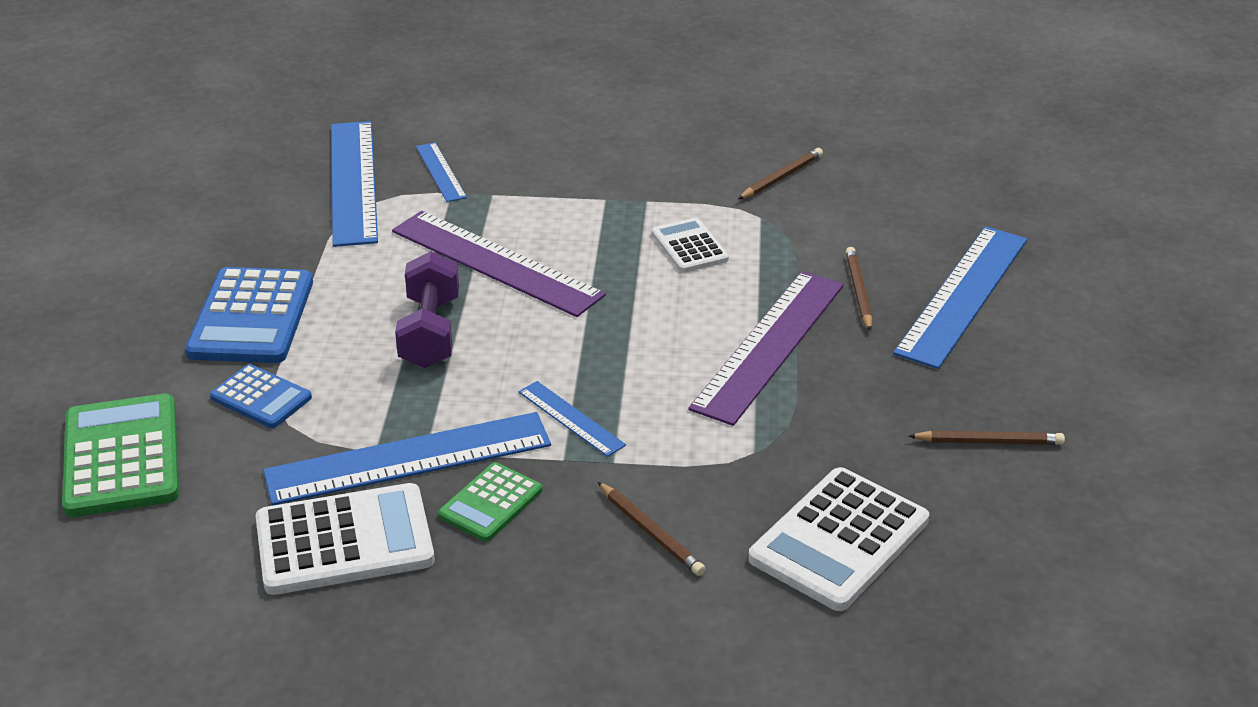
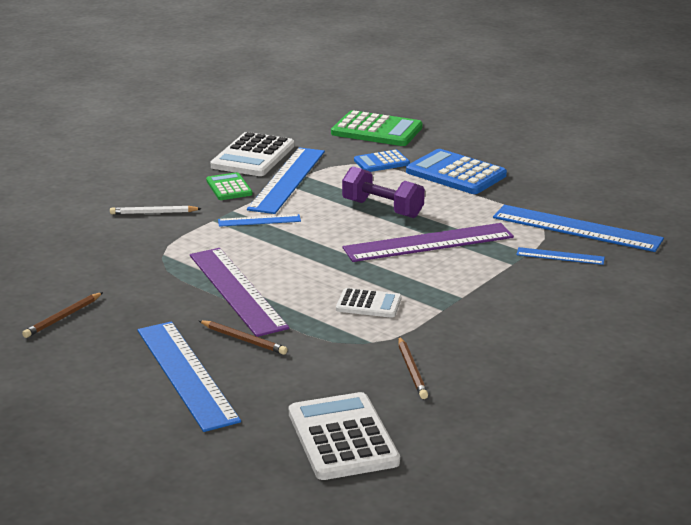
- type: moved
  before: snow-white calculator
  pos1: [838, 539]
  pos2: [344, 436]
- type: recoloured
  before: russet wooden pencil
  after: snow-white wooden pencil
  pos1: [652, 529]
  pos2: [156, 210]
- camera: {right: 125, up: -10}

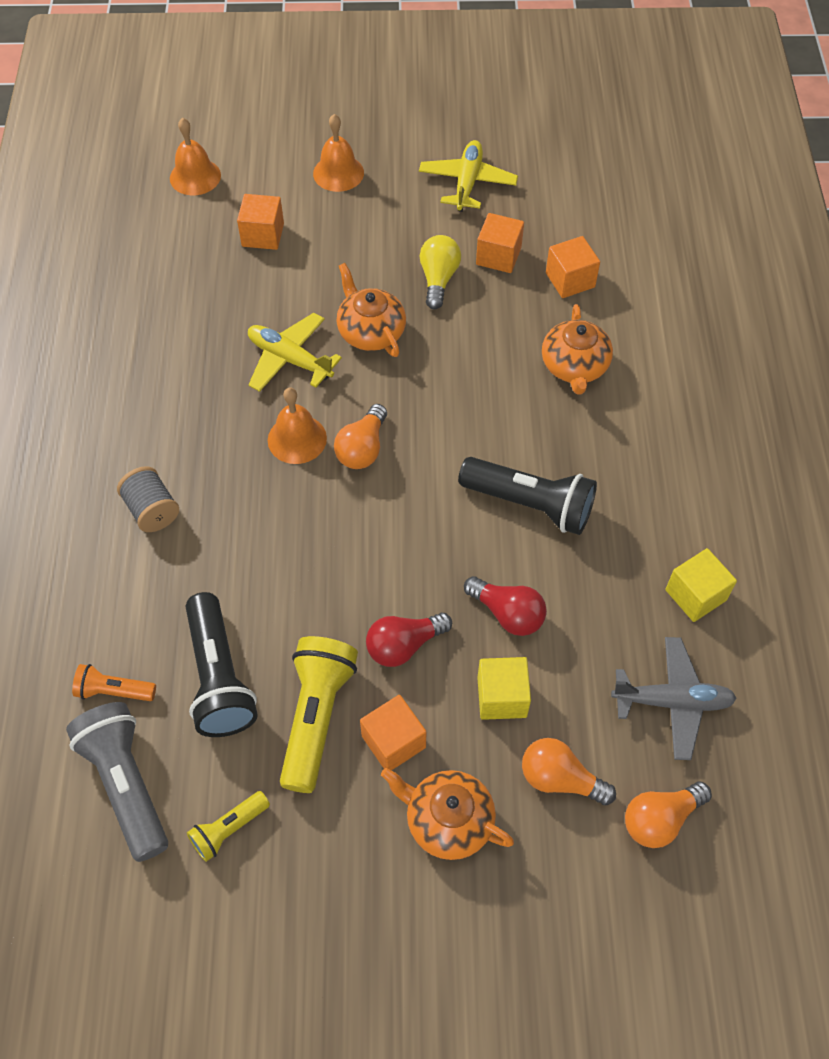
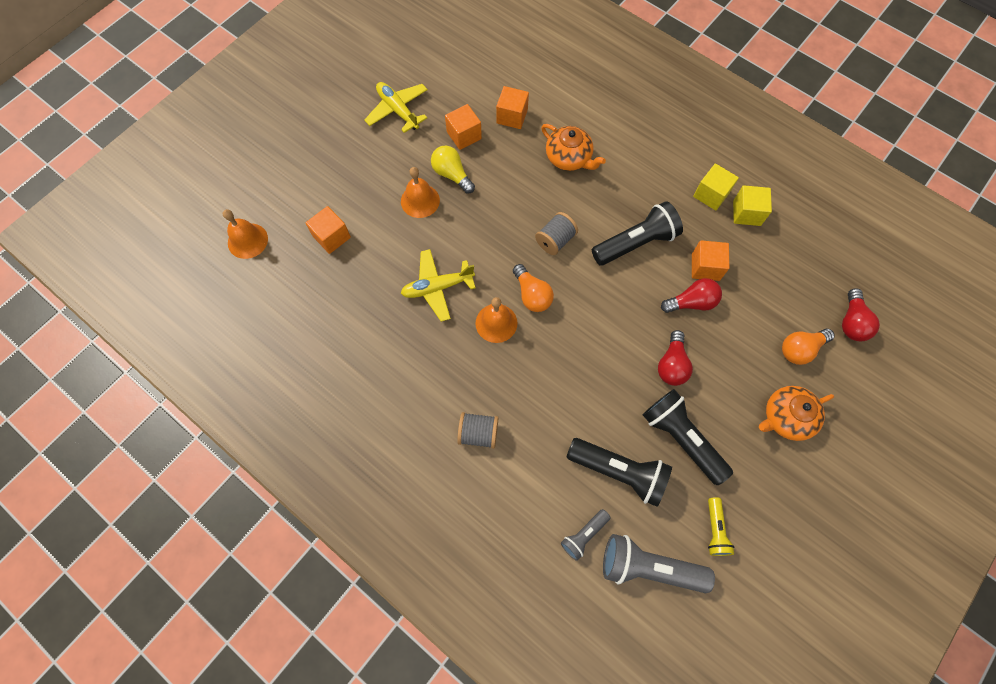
- type: moved
  before: bright orange bell
  pos1: [338, 153]
  pos2: [420, 192]
- type: removed
  before: bright orange tea pot
  pos1: [371, 310]
- type: recoloured
  before: golden pocket torch
  after: jet-black pocket torch
  pos1: [319, 714]
  pos2: [688, 437]
- type: removed
  before: gray toy plane
  pos1: [674, 698]
- type: moved
  before: golden block
  pos1: [504, 688]
  pos2: [716, 186]
- type: recoloured
  before: bright orange pocket torch
  after: gray pocket torch
  pos1: [114, 682]
  pos2: [586, 535]
- type: moved
  before: bright orange block
  pos1: [393, 733]
  pos2: [710, 260]
- type: recoloured
  before: bright orange bulb
  after: scarlet bulb
  pos1: [668, 815]
  pos2: [861, 314]
- type: added
  after: gray reel of thread
  pos2: [556, 233]
- camera: {right: -50, up: 10}

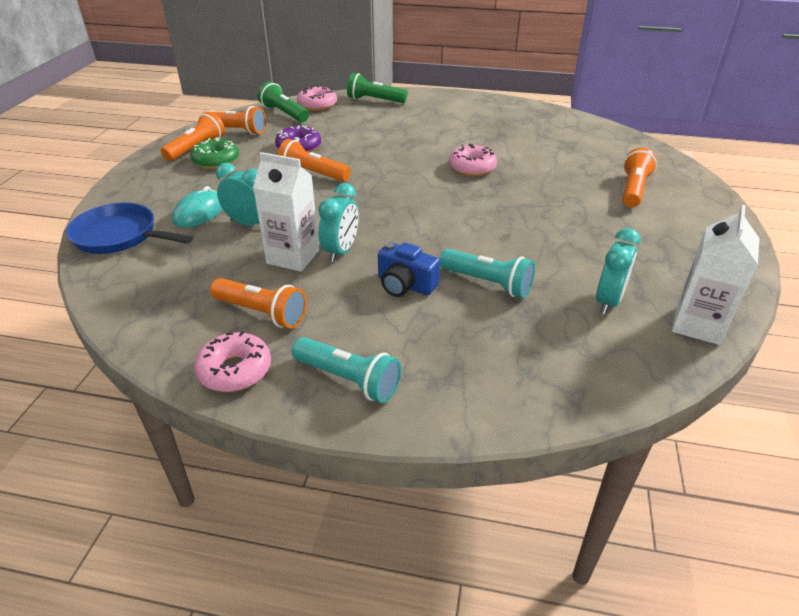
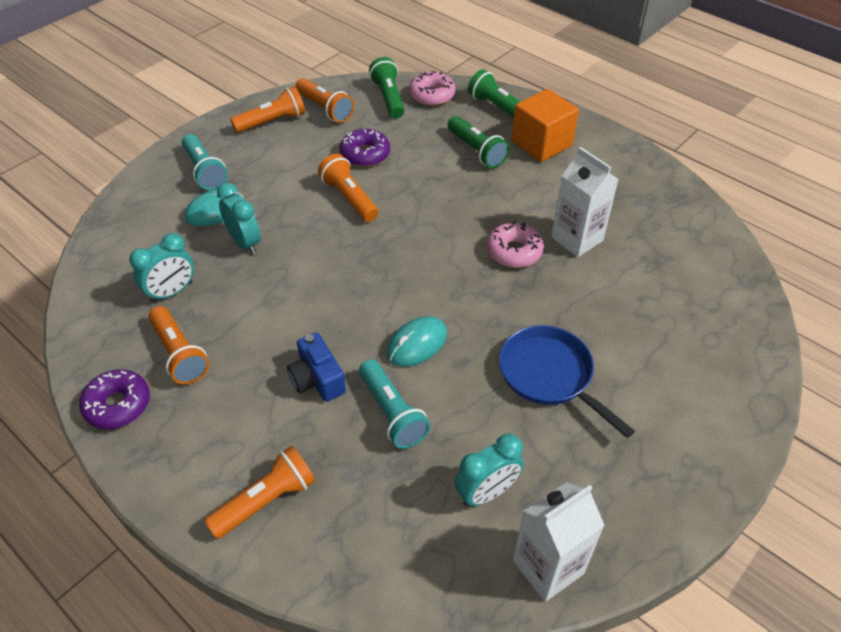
- type: removed
  before: green glazed donut
  pos1: [214, 153]
- type: moved
  before: bright orange pocket torch
  pos1: [639, 177]
  pos2: [259, 492]
- type: moved
  before: snow-white juice carton
  pos1: [286, 212]
  pos2: [585, 202]
- type: moved
  before: aqua clock
  pos1: [338, 222]
  pos2: [161, 268]
- type: moved
  before: royal blue frying pan
  pos1: [129, 228]
  pos2: [567, 381]
- type: recoloured
  before: rosy glazed donut
  after: royal purple glazed donut
  pos1: [232, 361]
  pos2: [114, 399]
- type: moved
  before: aqua pocket torch
  pos1: [346, 370]
  pos2: [205, 162]
- type: added
  after: bright orange block
  pos2: [545, 125]
- type: added
  after: green pocket torch
  pos2: [478, 142]
- type: added
  after: aqua computer mouse
  pos2: [416, 341]
- camera: {right: 30, up: 10}

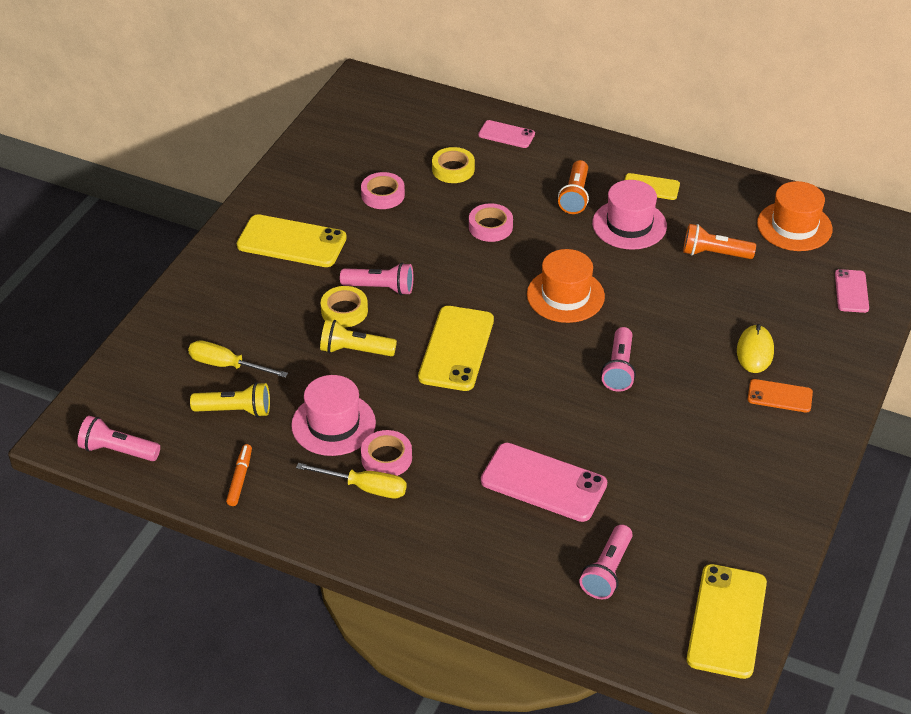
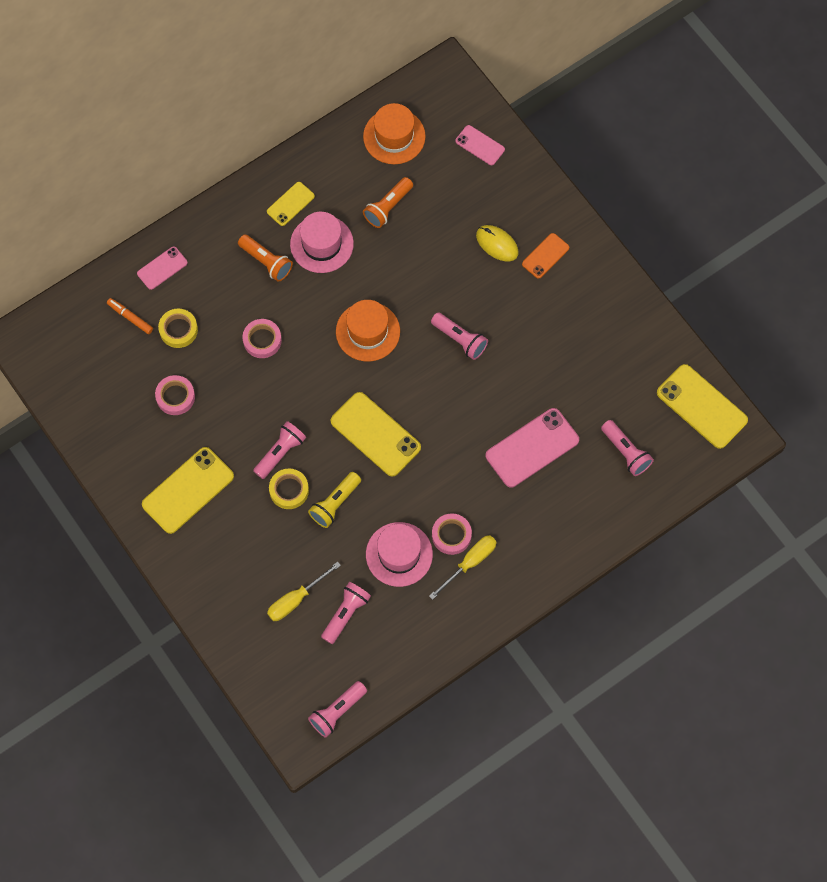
- type: recoloured
  before: golden pocket torch
  after: rosy pocket torch
  pos1: [230, 399]
  pos2: [346, 613]
- type: moved
  before: bright orange felt pen
  pos1: [239, 475]
  pos2: [130, 316]
- camera: {right: -60, up: 25}

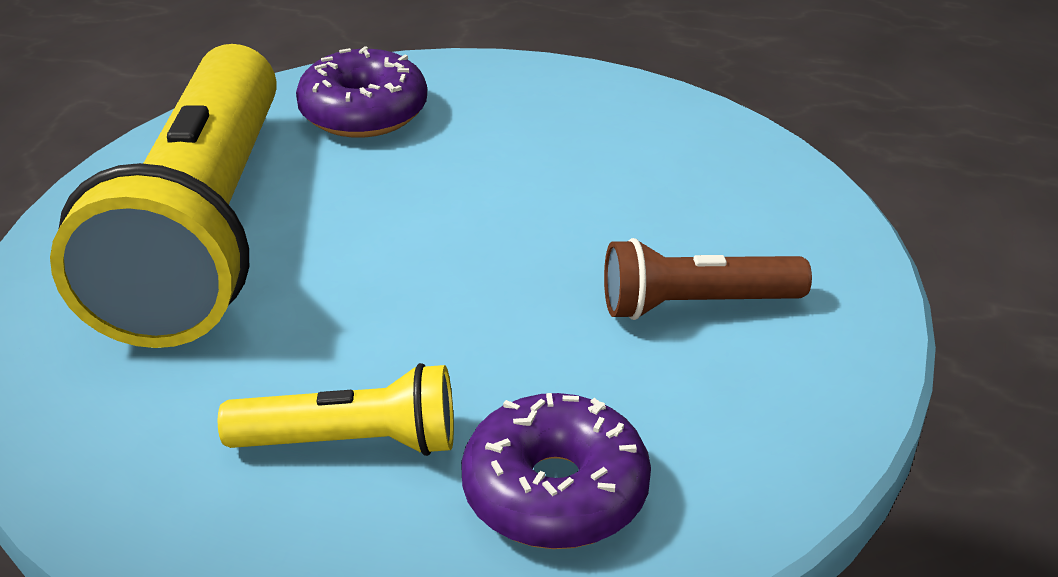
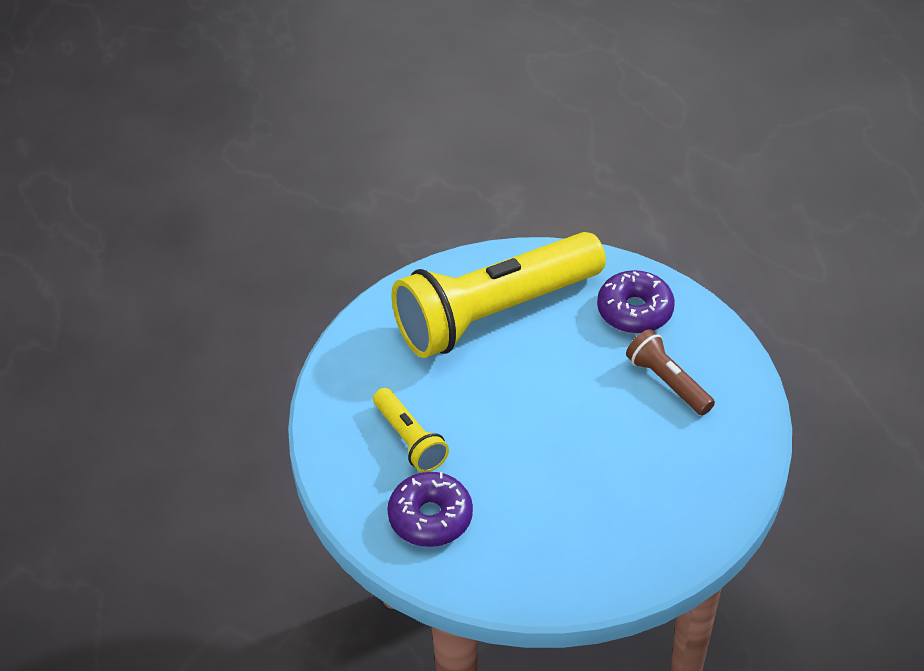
- type: moved
  before: russet pocket torch
  pos1: [708, 279]
  pos2: [670, 372]
- camera: {right: 60, up: 10}

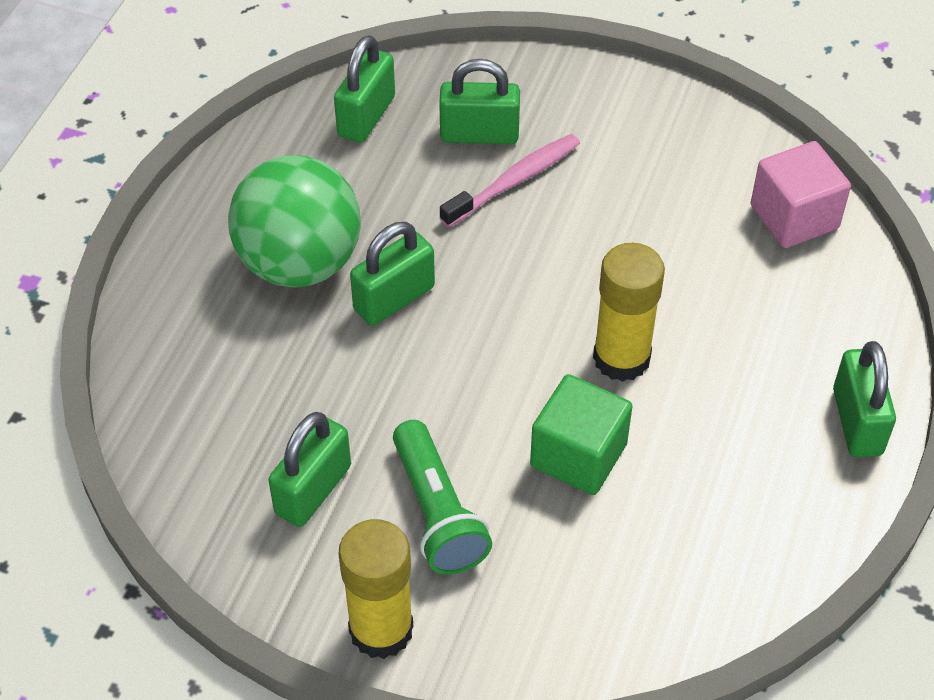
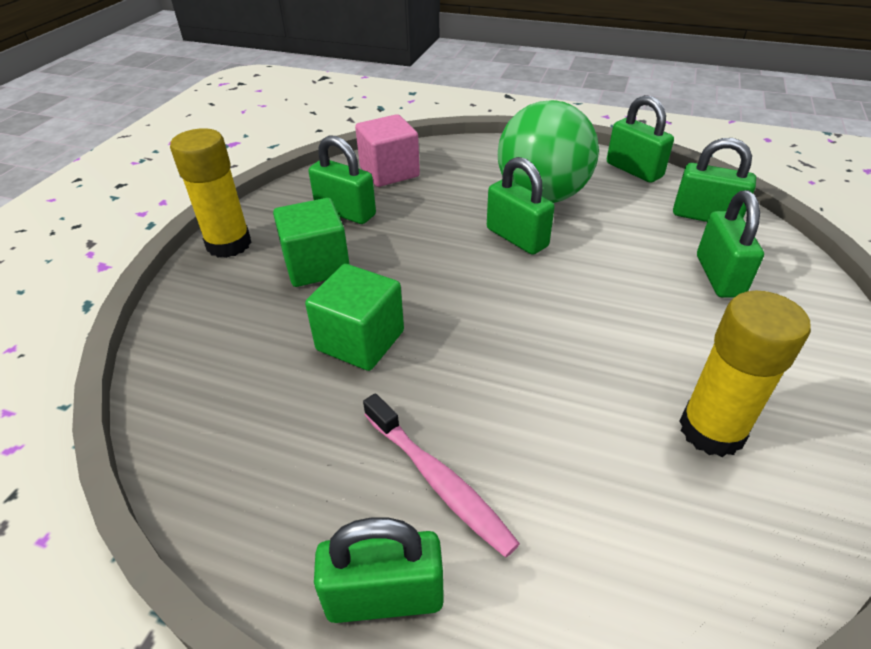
- type: moved
  before: rosy tooth brush
  pos1: [509, 181]
  pos2: [441, 475]
- type: moved
  before: rosy block
  pos1: [801, 194]
  pos2: [387, 150]
- type: moved
  before: golden glue stick
  pos1: [629, 312]
  pos2: [745, 374]
- type: replaced
  before: green pocket torch
  after: green block
  pos1: [442, 497]
  pos2: [311, 242]
- type: added
  after: green padlock
  pos2: [640, 139]
- camera: {right: 90, up: -10}

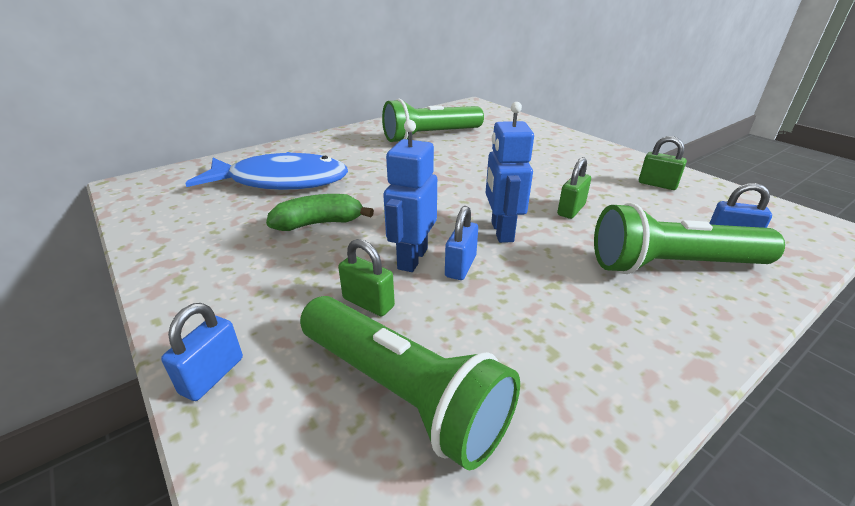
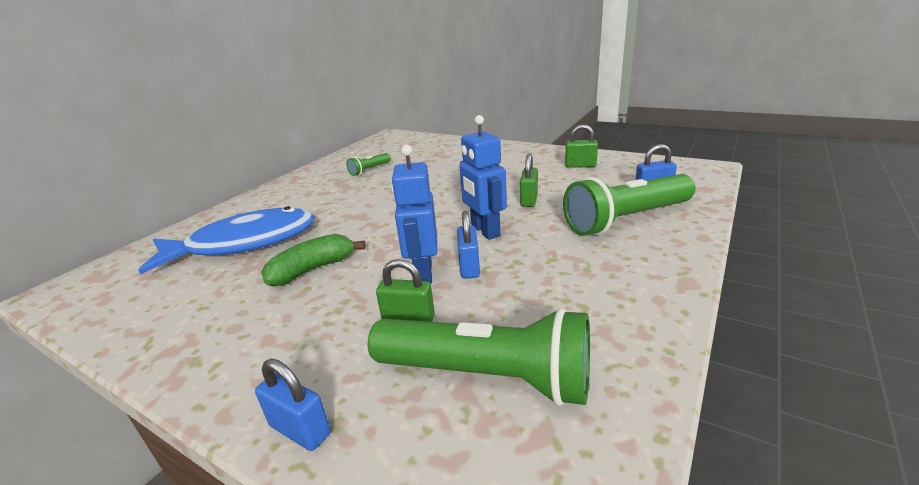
- type: resized
  before: green pocket torch
  pos1: [433, 120]
  pos2: [368, 164]
  scale: 0.47
- type: turned
  before: royal blue padlock
  pos1: [202, 352]
  pos2: [293, 405]
  turn: -60
- camera: {right: -20, up: -5}

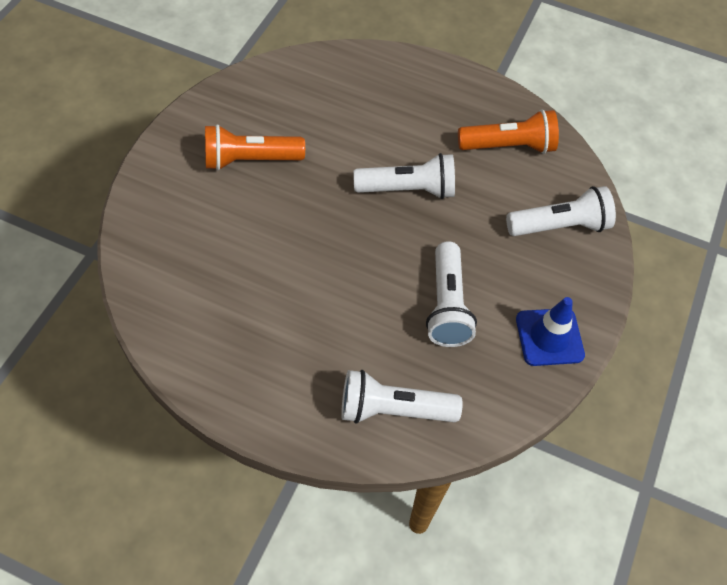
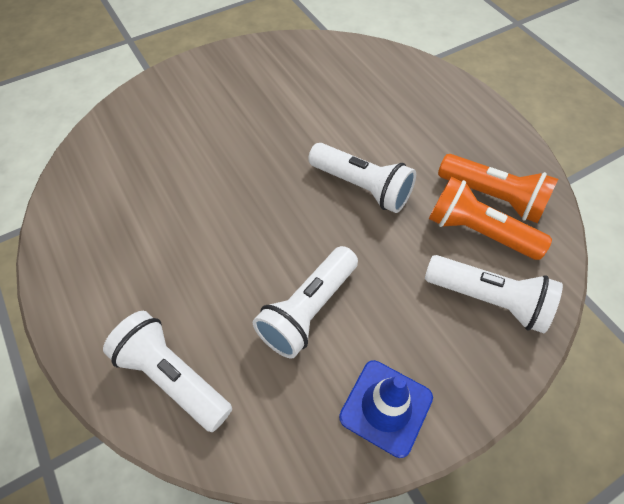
- type: moved
  before: bright orange pocket torch
  pos1: [255, 147]
  pos2: [490, 218]
- camera: {right: 40, up: 0}

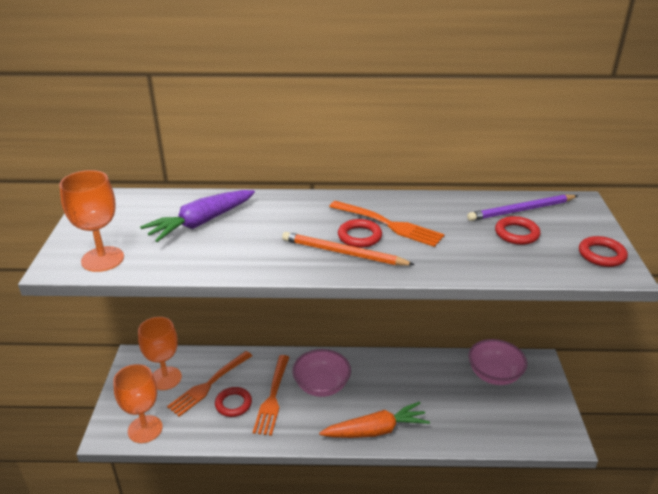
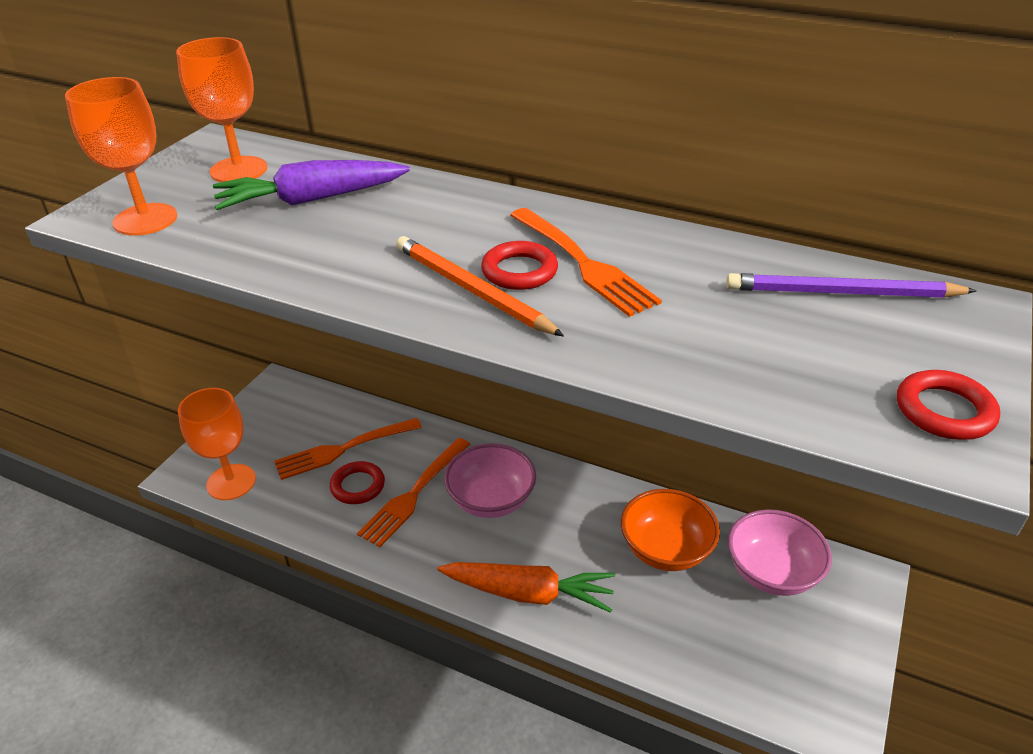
- type: removed
  before: scarlet hoop
  pos1: [518, 230]
- type: moved
  before: bright orange wine glass
  pos1: [160, 353]
  pos2: [221, 109]
- type: added
  after: bright orange serving bowl
  pos2: [670, 530]
- camera: {right: 25, up: 5}

